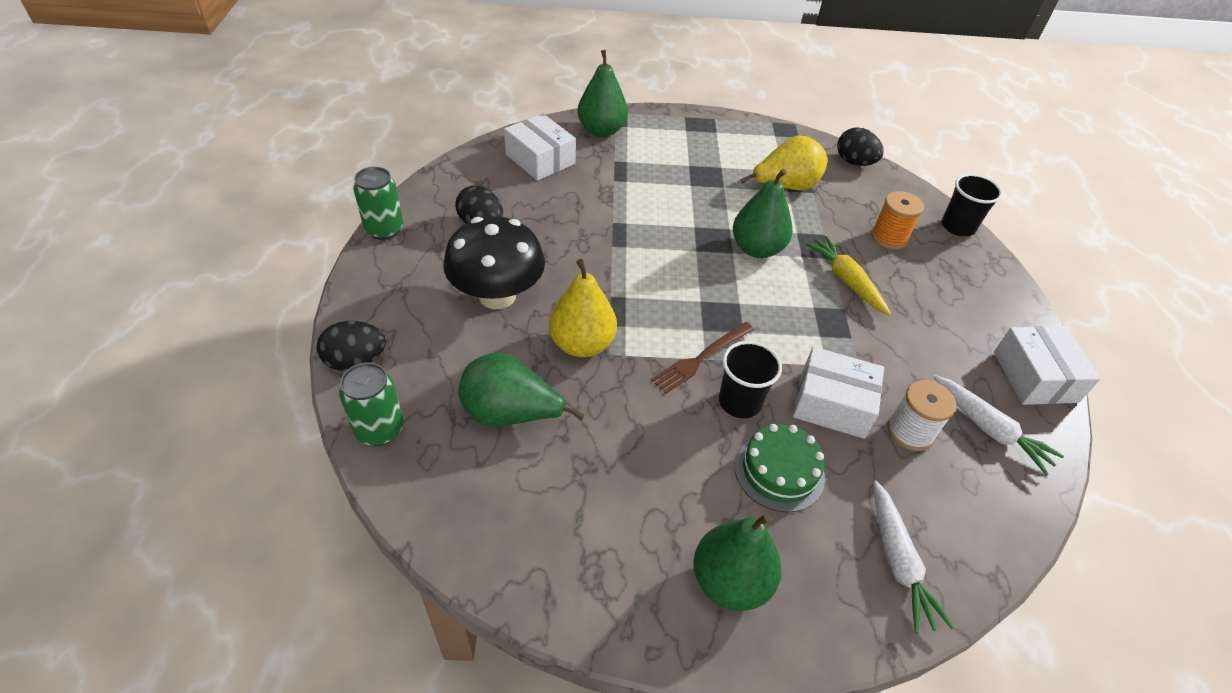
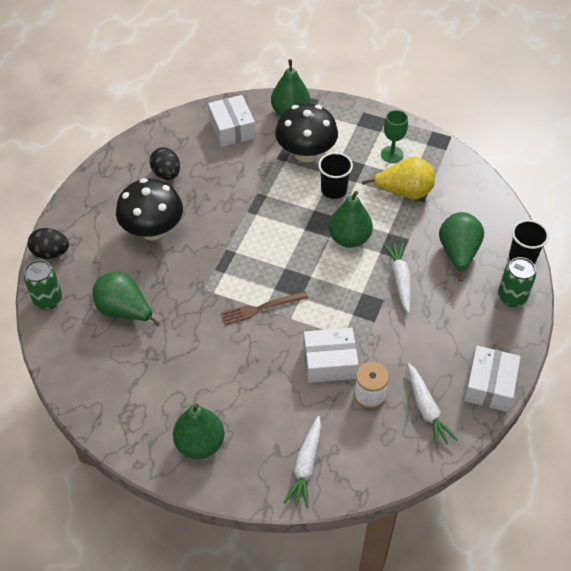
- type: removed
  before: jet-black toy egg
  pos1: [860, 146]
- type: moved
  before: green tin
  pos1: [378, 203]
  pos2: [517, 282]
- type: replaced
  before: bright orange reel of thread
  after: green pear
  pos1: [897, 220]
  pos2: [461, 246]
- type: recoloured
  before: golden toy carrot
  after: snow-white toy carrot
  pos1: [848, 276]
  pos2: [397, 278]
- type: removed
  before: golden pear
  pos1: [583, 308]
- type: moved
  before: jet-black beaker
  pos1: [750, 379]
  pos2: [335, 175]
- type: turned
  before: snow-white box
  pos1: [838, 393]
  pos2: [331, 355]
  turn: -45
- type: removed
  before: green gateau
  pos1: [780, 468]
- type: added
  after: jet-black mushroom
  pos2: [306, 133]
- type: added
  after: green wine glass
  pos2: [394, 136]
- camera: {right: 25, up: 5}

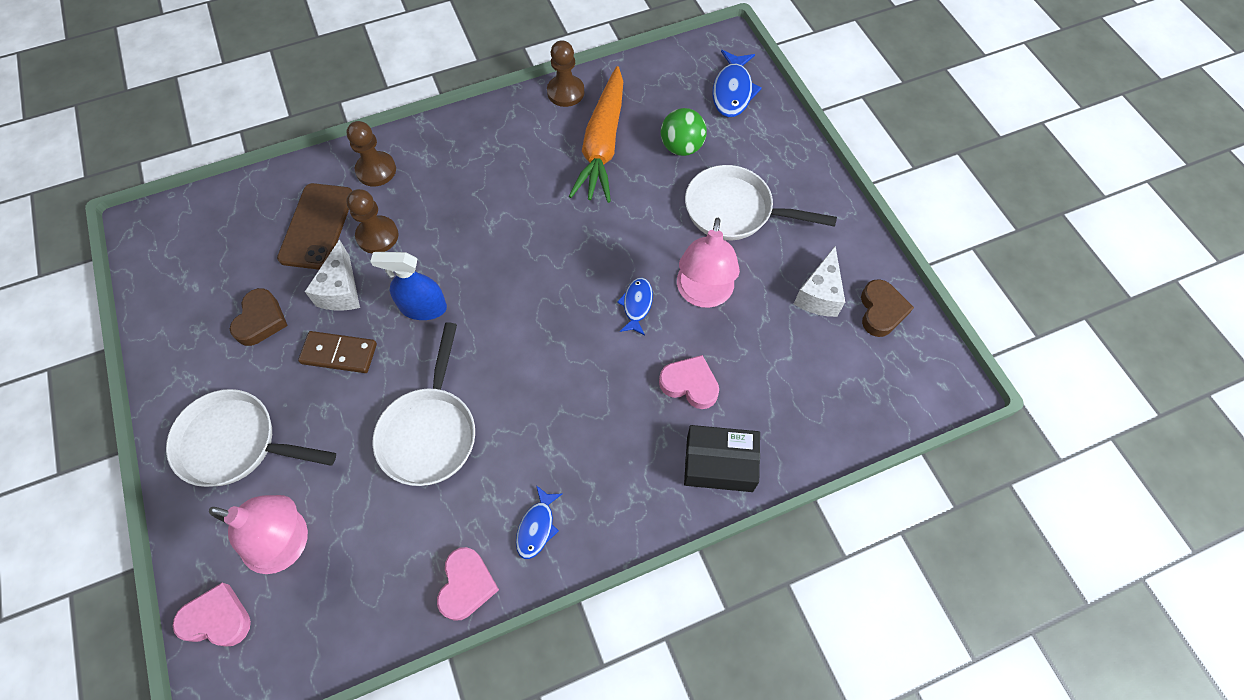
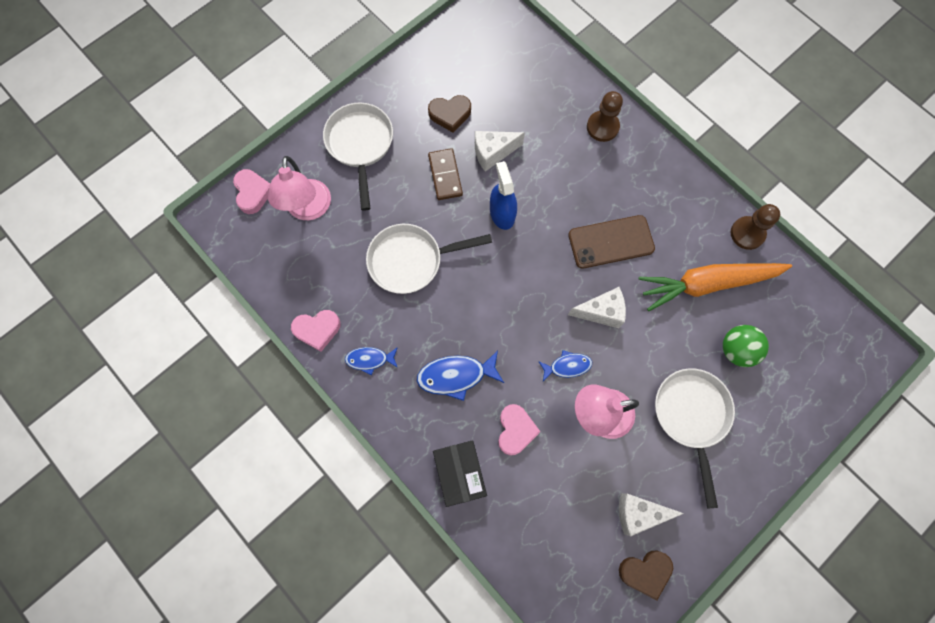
- type: moved
  before: royal blue toy fish
  pos1: [737, 83]
  pos2: [460, 375]
- type: moved
  before: russet smartphone
  pos1: [314, 226]
  pos2: [611, 242]
- type: removed
  before: russet chess pawn
  pos1: [372, 221]
- type: added
  after: snow-white piece of cheese
  pos2: [597, 307]
- camera: {right: 70, up: 10}

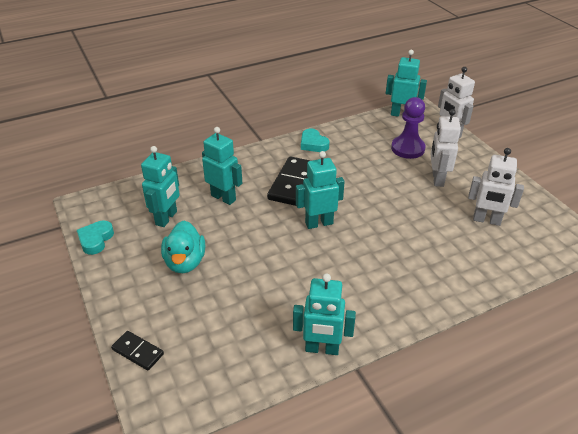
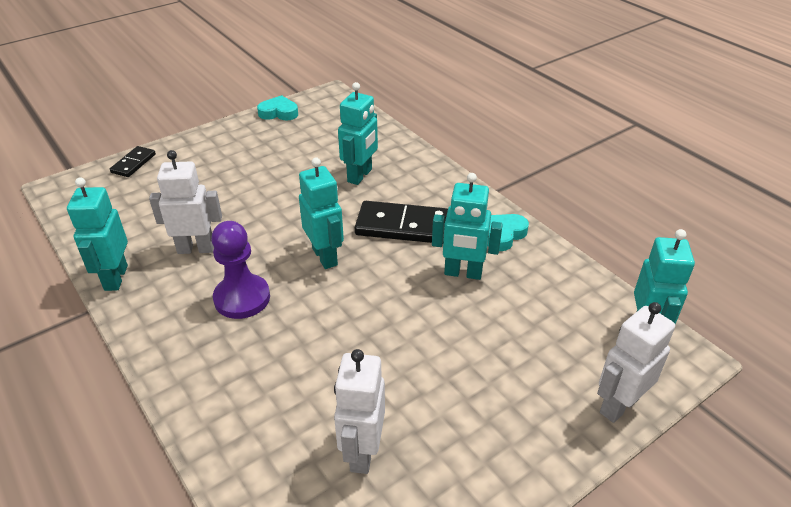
- type: moved
  before: royal purple chess pawn
  pos1: [408, 128]
  pos2: [240, 270]
- type: moved
  before: snow-white robot figure
  pos1: [446, 148]
  pos2: [185, 202]
- type: moved
  before: aqua robot figure
  pos1: [160, 186]
  pos2: [467, 226]
- type: removed
  before: aqua toy duck
  pos1: [183, 246]
- camera: {right: 80, up: 0}

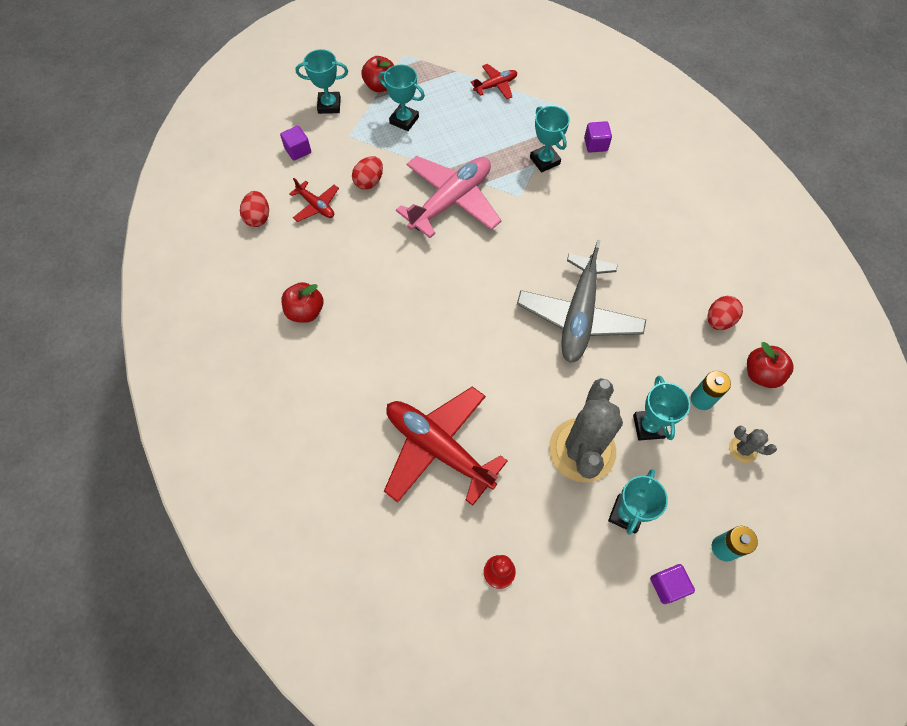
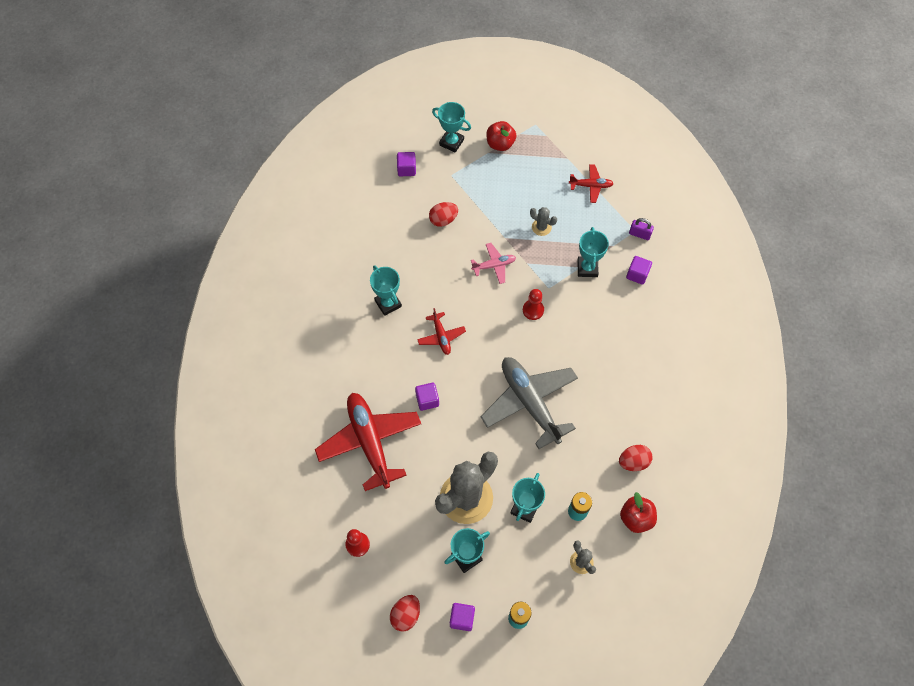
- type: moved
  before: aqua trophy
  pos1: [402, 98]
  pos2: [386, 290]
- type: resized
  before: rosy toy plane
  pos1: [449, 197]
  pos2: [493, 263]
  scale: 0.48
- type: moved
  before: scarlet toy plane
  pos1: [314, 200]
  pos2: [441, 331]
- type: moved
  before: scarlet toy egg
  pos1: [254, 209]
  pos2: [405, 613]
- type: turned
  before: gray toy plane
  pos1: [581, 301]
  pos2: [529, 403]
  turn: 105
- type: removed
  before: scarlet apple
  pos1: [302, 302]
- type: added
  after: gray cactus
  pos2: [543, 221]
- type: added
  after: royal purple padlock
  pos2: [641, 229]
- type: added
  after: scarlet chess pawn
  pos2: [533, 304]
- type: added
  after: royal purple block
  pos2: [427, 397]
- camera: {right: 30, up: 0}

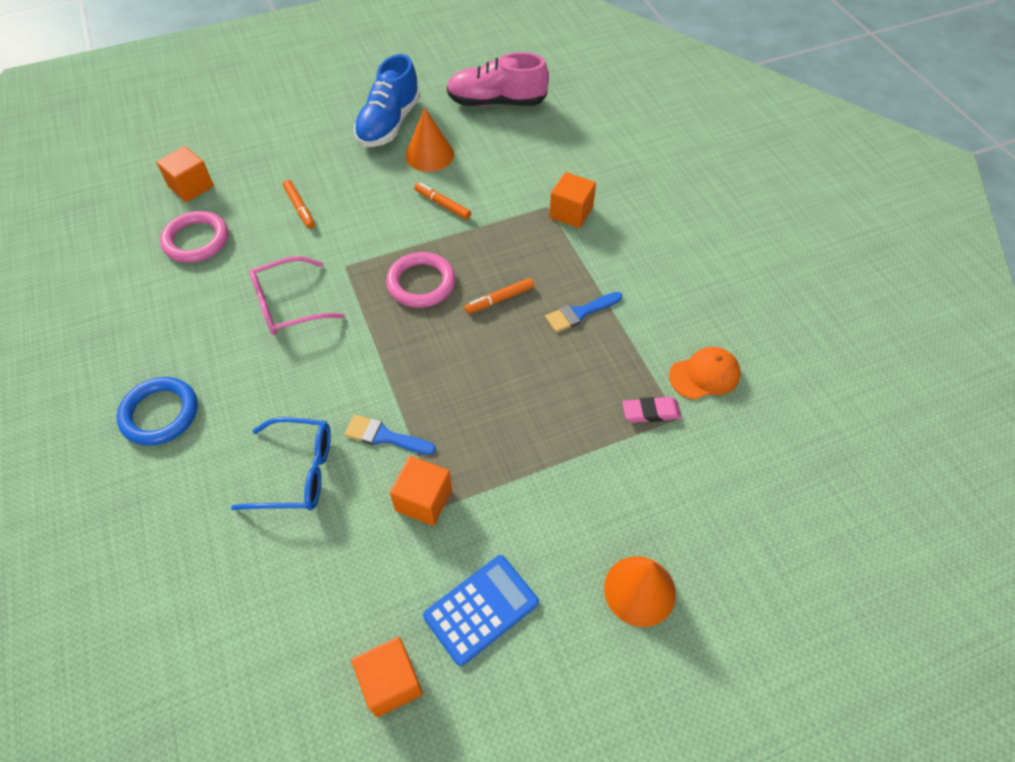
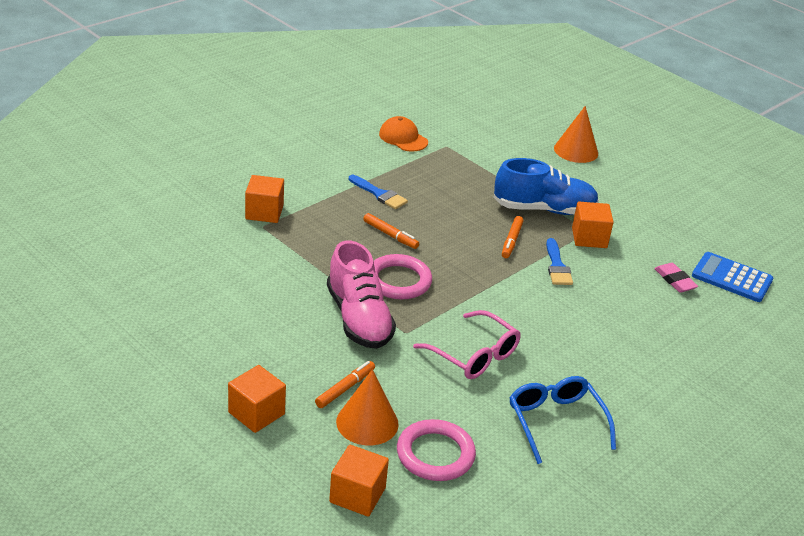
- type: moved
  before: rosy shoe
  pos1: [498, 79]
  pos2: [361, 295]
- type: moved
  before: royal blue shoe
  pos1: [387, 100]
  pos2: [546, 186]
- type: moved
  before: bright orange cone shape
  pos1: [429, 139]
  pos2: [367, 407]
- type: moved
  before: bright orange felt pen
  pos1: [442, 201]
  pos2: [513, 237]
- type: removed
  before: royal blue hoop
  pos1: [157, 411]
- type: moved
  before: rosy pencil eraser
  pos1: [652, 410]
  pos2: [676, 278]
- type: moved
  before: royal blue glasses
  pos1: [281, 463]
  pos2: [562, 420]
- type: moved
  before: royal blue calculator
  pos1: [481, 610]
  pos2: [732, 277]
- type: moved
  before: bright orange block
  pos1: [387, 677]
  pos2: [257, 399]
- camera: {right: -115, up: -20}

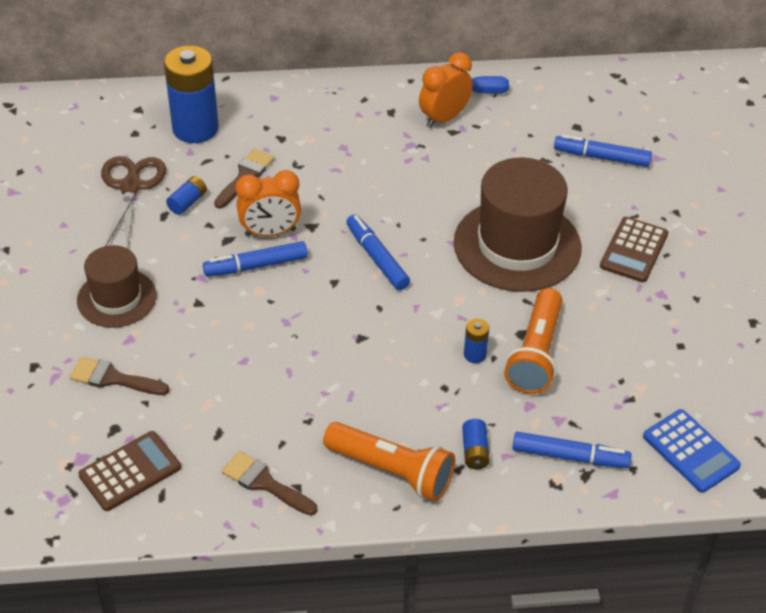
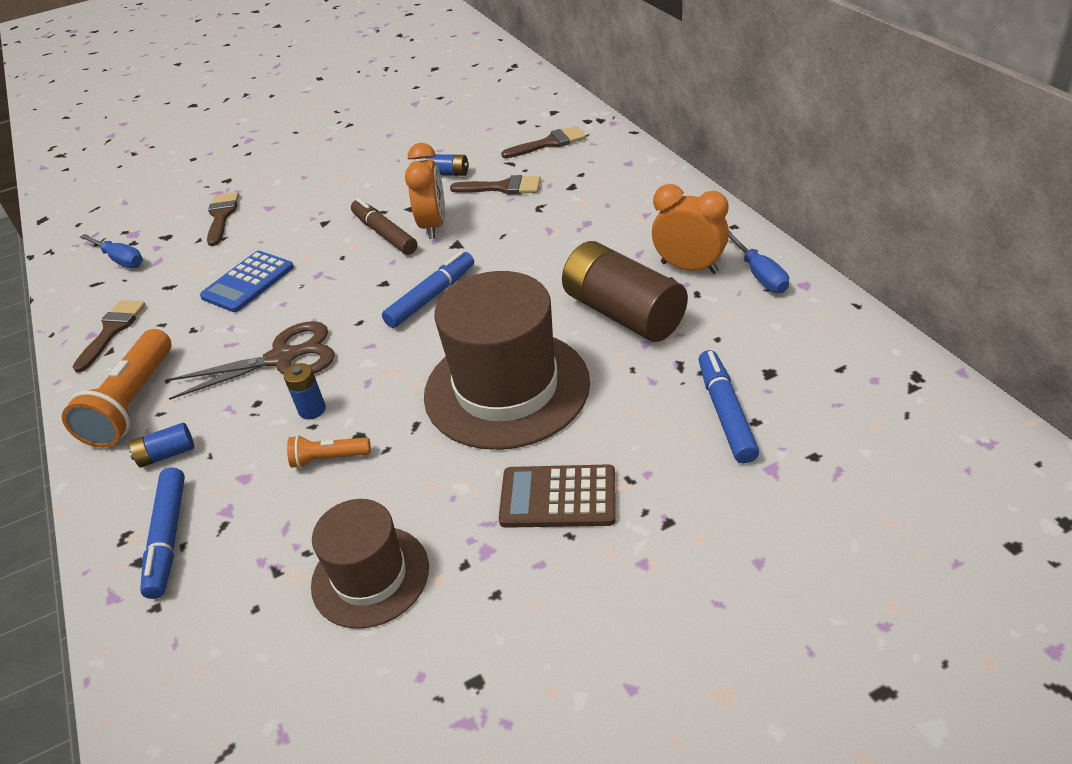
- type: replaced
  before: royal blue AA battery
  after: russet paint brush
  pos1: [191, 94]
  pos2: [543, 142]
- type: moved
  before: russet scissors
  pos1: [133, 202]
  pos2: [251, 360]
- type: turned
  before: bright orange clock
  pos1: [268, 203]
  pos2: [425, 191]
  turn: -150
- type: recoloured
  before: royal blue felt pen
  after: russet felt pen
  pos1: [255, 259]
  pos2: [384, 226]
- type: moved
  before: russet hat
  pos1: [117, 286]
  pos2: [370, 564]
- type: resized
  before: bright orange pocket torch
  pos1: [533, 341]
  pos2: [329, 451]
  scale: 0.5
- type: moved
  before: royal blue calculator
  pos1: [692, 451]
  pos2: [247, 281]
- type: replaced
  before: russet calculator
  after: royal blue hand screwdriver
  pos1: [129, 471]
  pos2: [111, 251]
- type: added
  after: russet AA battery
  pos2: [625, 291]
- camera: {right: 75, up: -5}

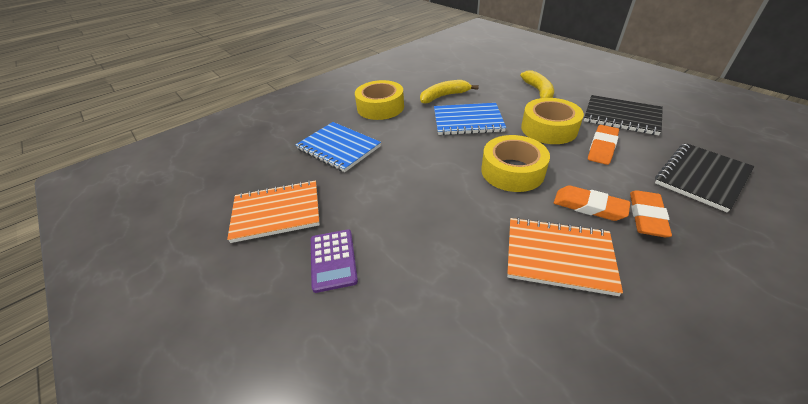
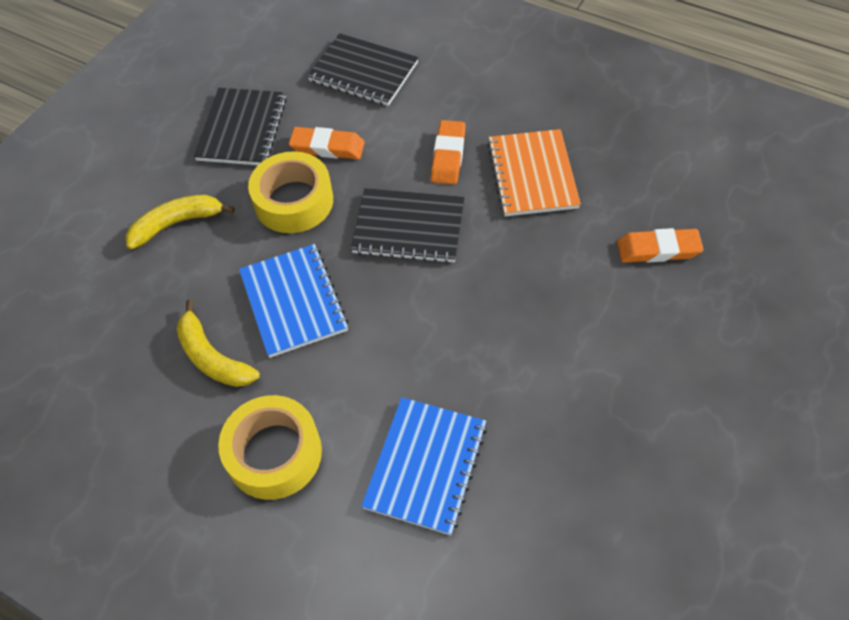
- type: replaced
  before: golden roll of tape
  after: jet-black notepad
  pos1: [515, 163]
  pos2: [407, 225]
- type: removed
  before: bright orange notepad
  pos1: [273, 211]
- type: moved
  before: bright orange pencil eraser
  pos1: [651, 213]
  pos2: [660, 245]
- type: removed
  before: royal purple calculator
  pos1: [334, 261]
- camera: {right: -110, up: 15}

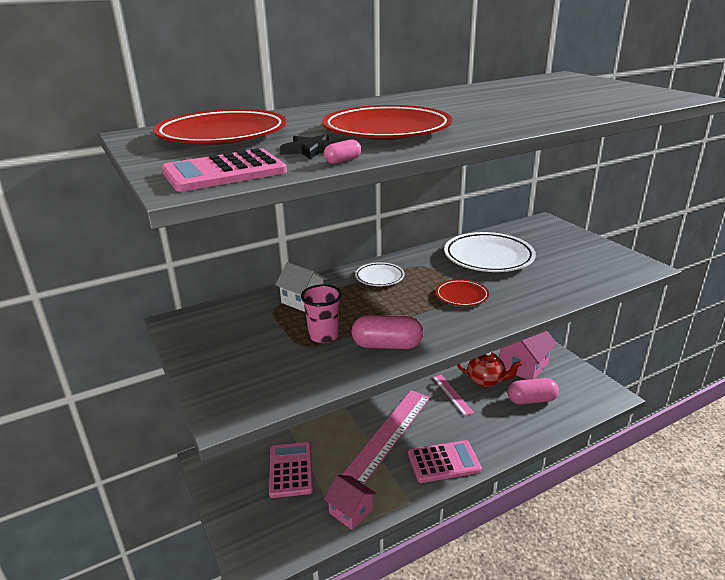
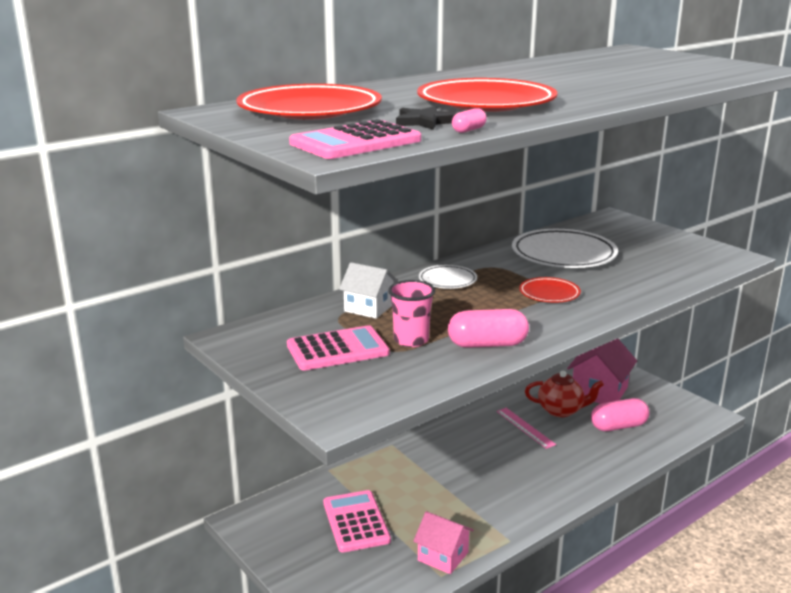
- type: removed
  before: rosy straightedge
  pos1: [386, 437]
- type: moved
  before: rosy calculator
  pos1: [445, 461]
  pos2: [338, 348]
- camera: {right: -10, up: -5}

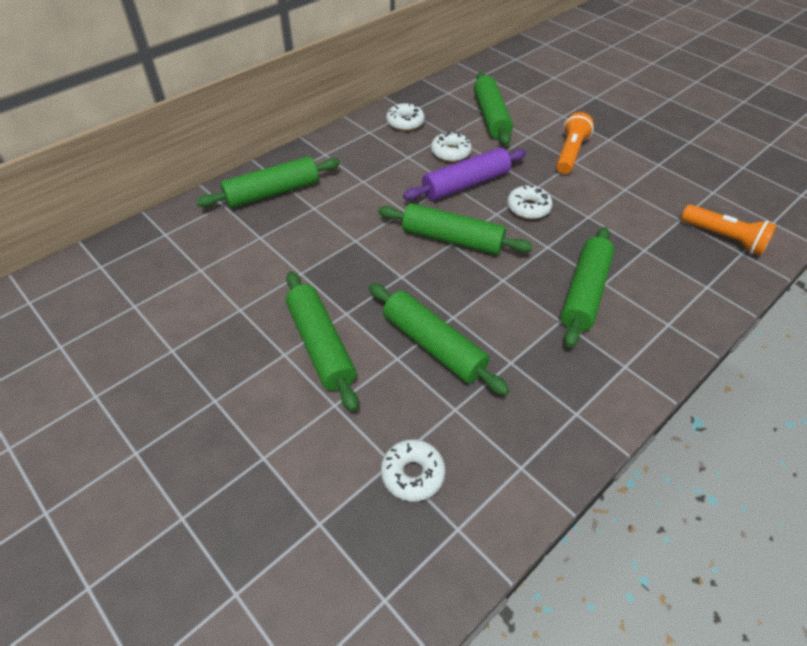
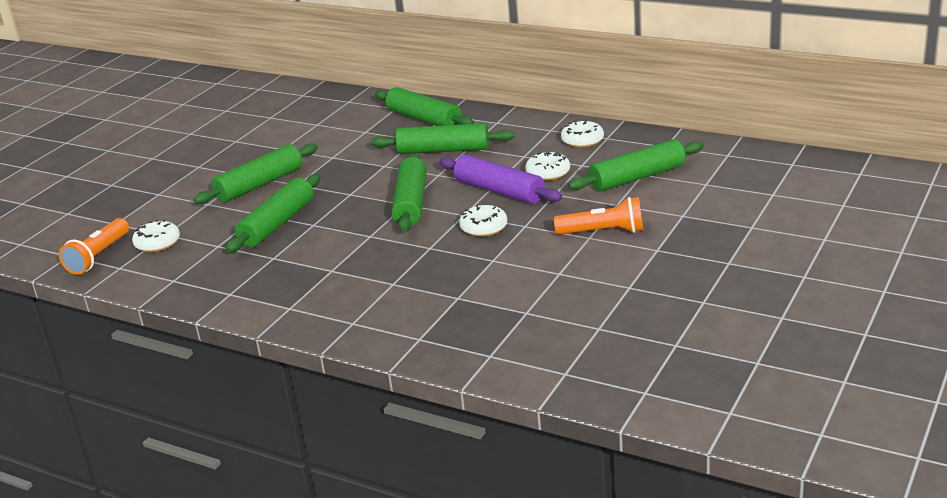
- type: moved
  before: bright orange pocket torch
  pos1: [729, 230]
  pos2: [94, 246]
- type: moved
  before: green dough roller
  pos1: [588, 287]
  pos2: [442, 138]
- camera: {right: 75, up: -20}

